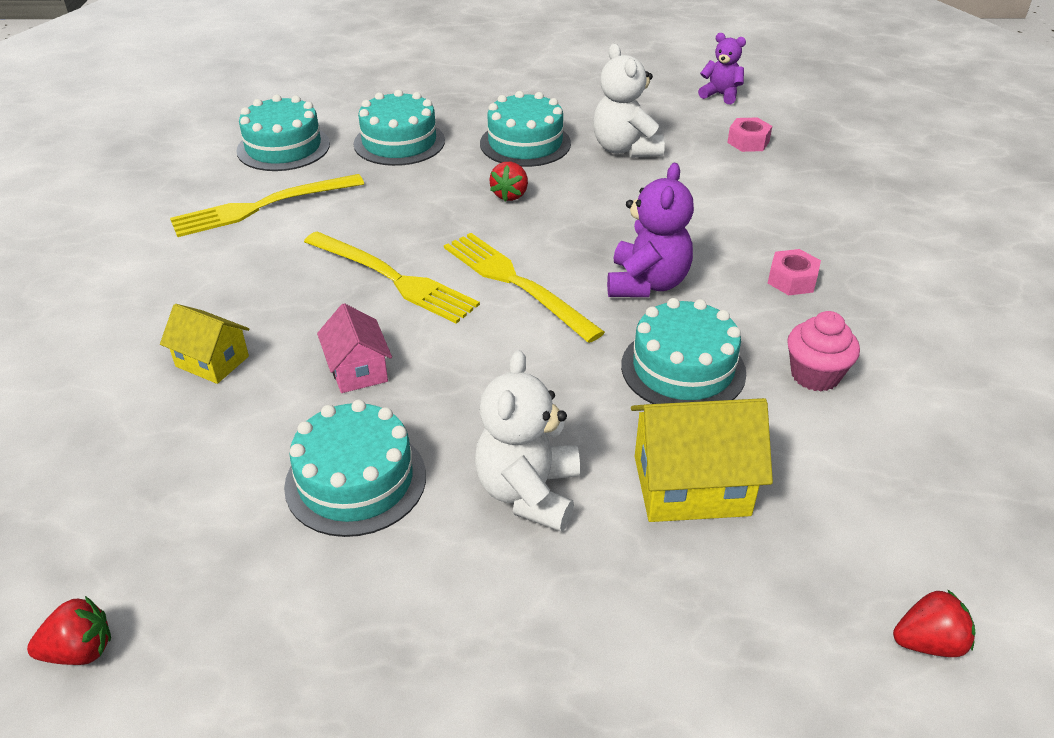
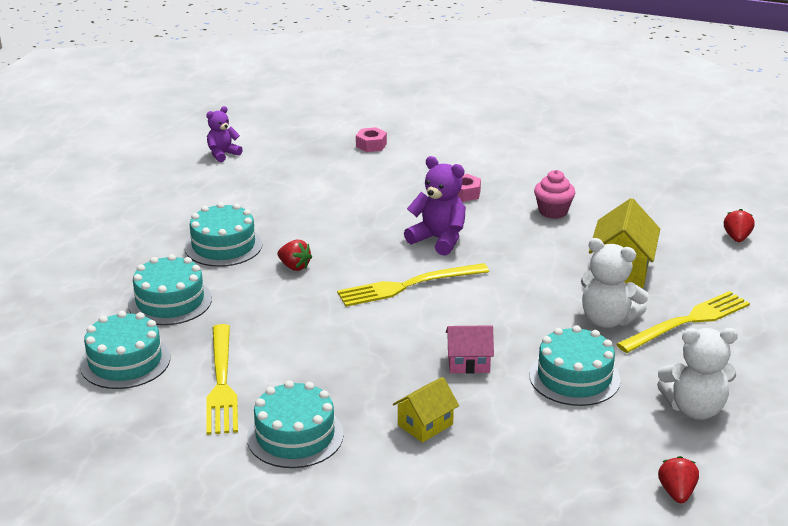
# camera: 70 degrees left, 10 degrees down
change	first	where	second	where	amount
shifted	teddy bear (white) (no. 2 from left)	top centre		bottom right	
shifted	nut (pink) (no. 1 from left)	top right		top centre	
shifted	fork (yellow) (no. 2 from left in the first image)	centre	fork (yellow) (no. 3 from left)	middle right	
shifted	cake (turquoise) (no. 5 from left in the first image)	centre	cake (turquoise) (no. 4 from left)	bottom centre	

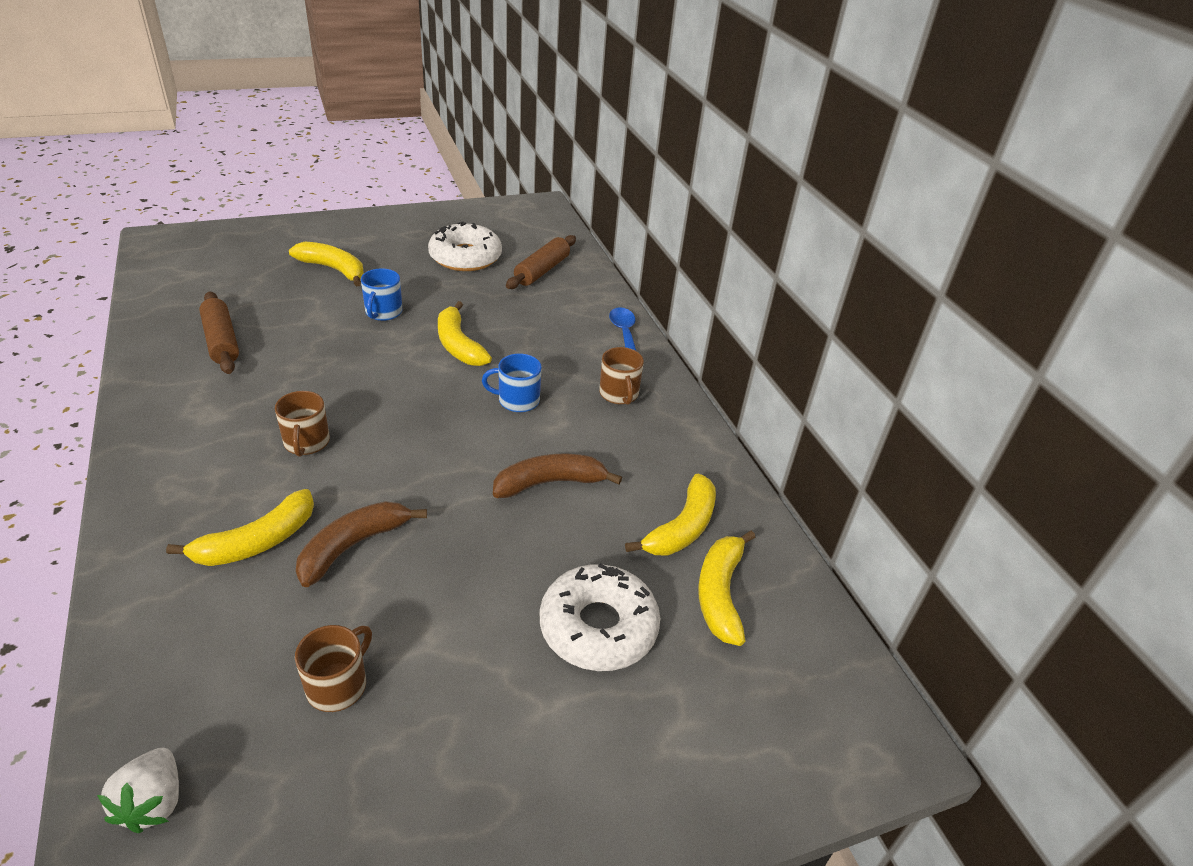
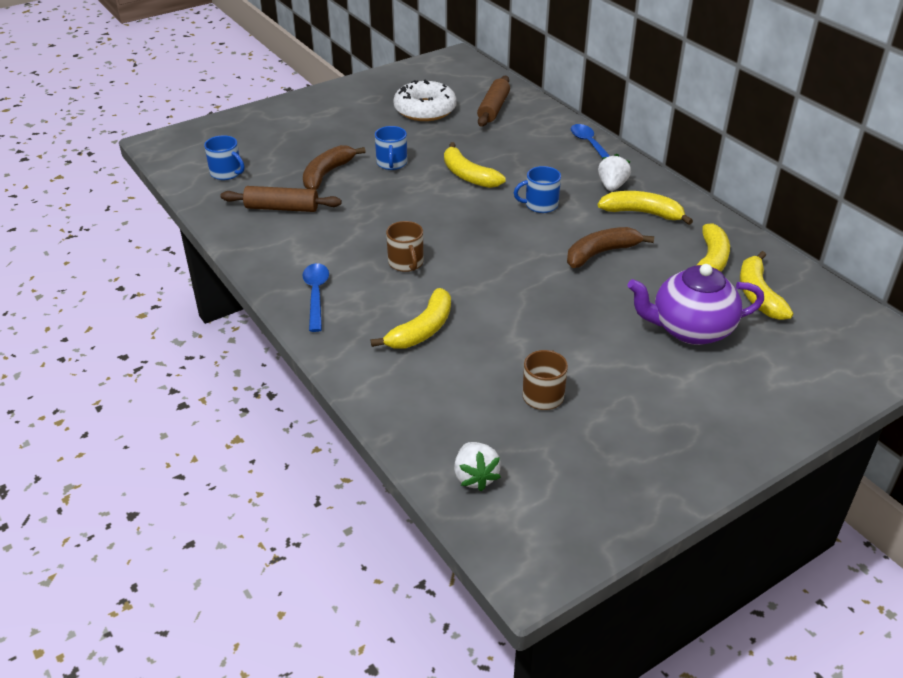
# camera: 10 degrees left, 0 degrees up
change	first	where	second	where	amount
shifted	banana (yellow) (no. 2 from left in the first image)	top left	banana (yellow) (no. 3 from left)	top right	
rotated	rolling pin (brown) (no. 1 from left)	middle left		top left	45 degrees counterclockwise
swapped	mug (brown) (no. 3 from left)	centre	strawberry (white) (no. 2 from left)	top right	
shifted	banana (brown) (no. 1 from left)	middle left		top centre	
swapped	donut (white) (no. 2 from left)	bottom centre	teapot (purple)	middle right	
new			mug (blue) (no. 1 from left)	top left	
new			spoon (blue) (no. 1 from left)	centre	

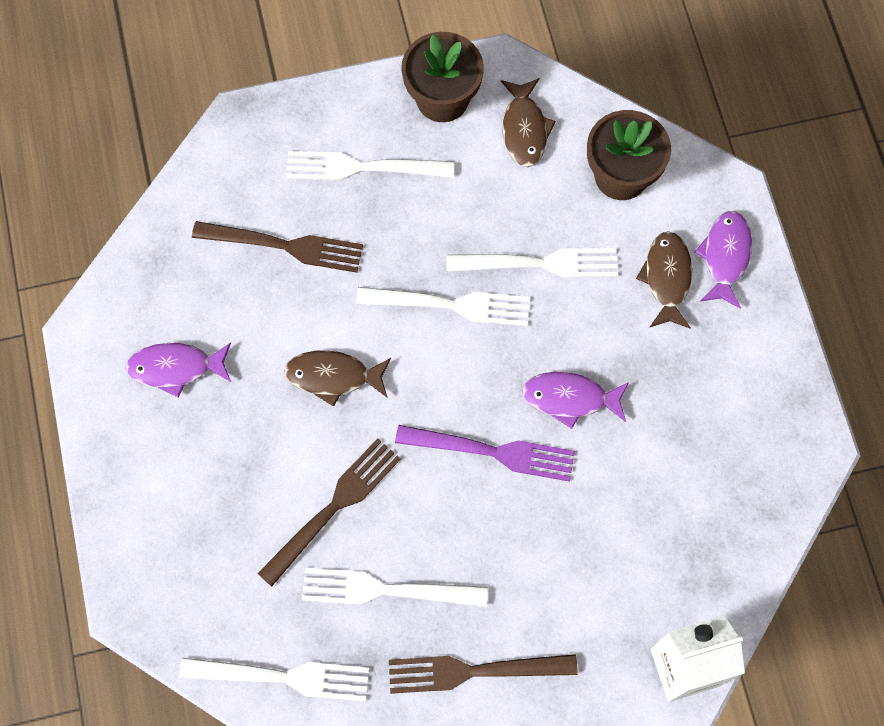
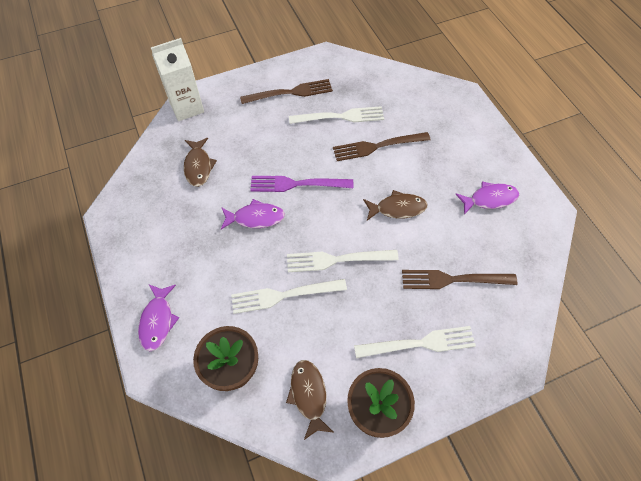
# camera: 170 degrees right, 10 degrees down
change	first	where	second	where	amount
shifted	fish (brown) (no. 3 from left in the first image)	middle right	fish (brown) (no. 1 from left)	middle left	
rotated	fork (brown) (no. 2 from left)	bottom centre		top centre	45 degrees clockwise
gone	fork (white) (no. 1 from left)	bottom left			

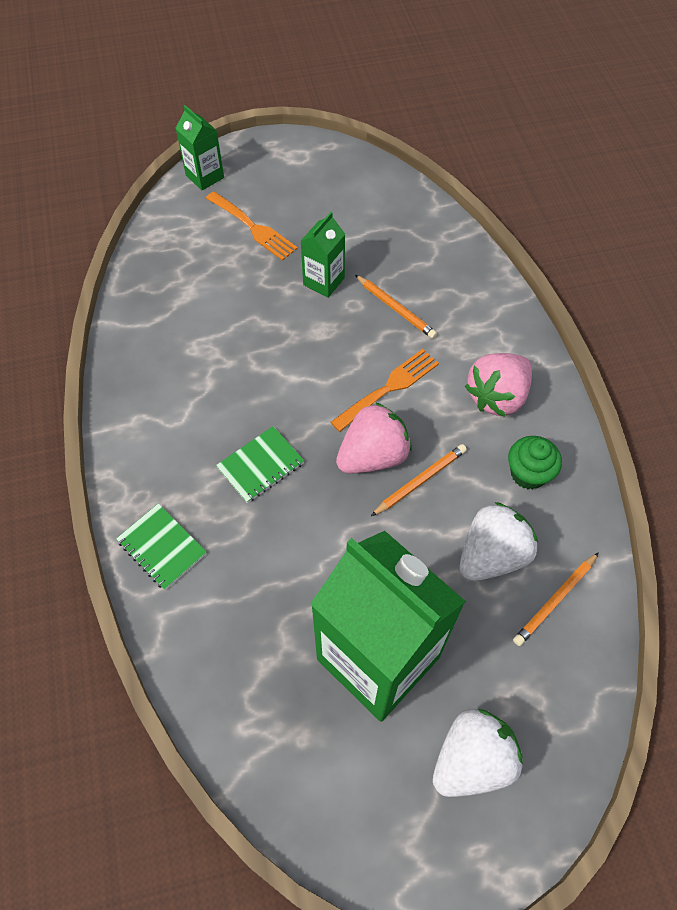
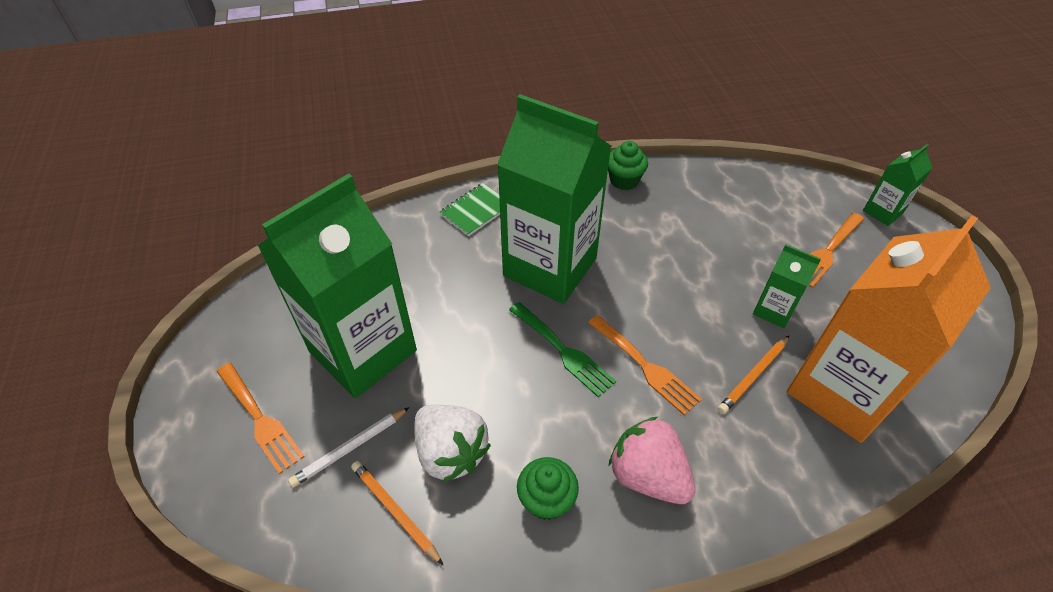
# camera: 90 degrees right, 10 degrees down
change	first	where	second	where	amount
swapped	strawberry (pink) (no. 1 from left)	centre	fork (green)	centre	
swapped	notebook (green) (no. 2 from left)	centre	carton (green) (no. 2 from left)	centre	
gone	pencil (orange) (no. 2 from left)	centre			
swapped	strawberry (white) (no. 1 from left)	bottom right	fork (orange) (no. 1 from left)	bottom left	
new			cupcake (green) (no. 2 from left)	top centre	
new			carton (orange)	middle right	
new			pencil (white)	bottom left	

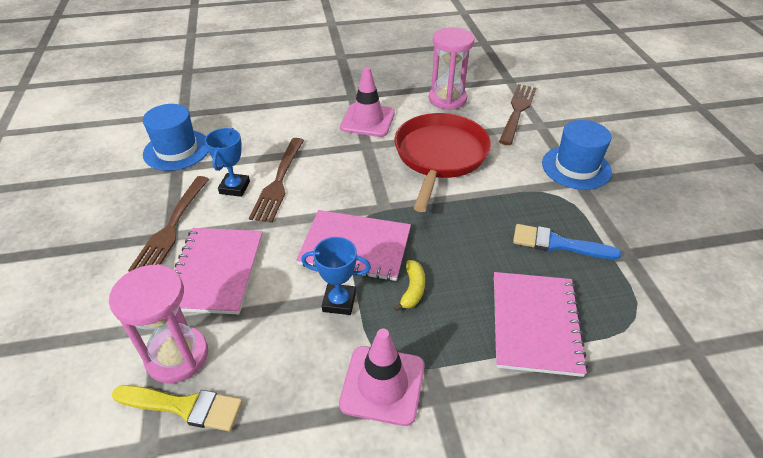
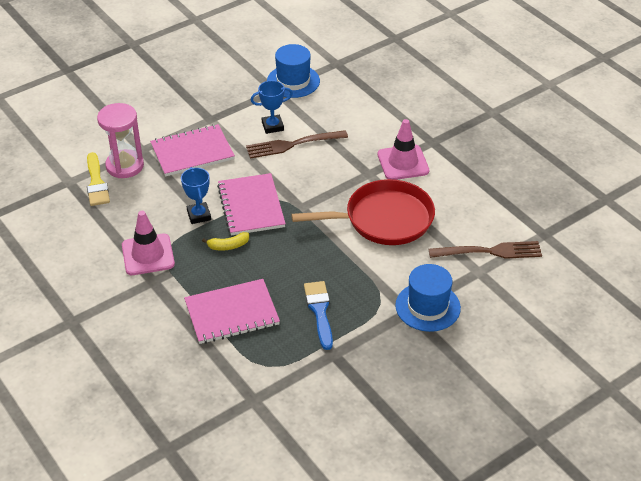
# camera: 65 degrees right, 0 degrees up
change	first	where	second	where	amount
gone	hourglass (pink) (no. 2 from left)	top centre			
gone	fork (brown) (no. 1 from left)	middle left			

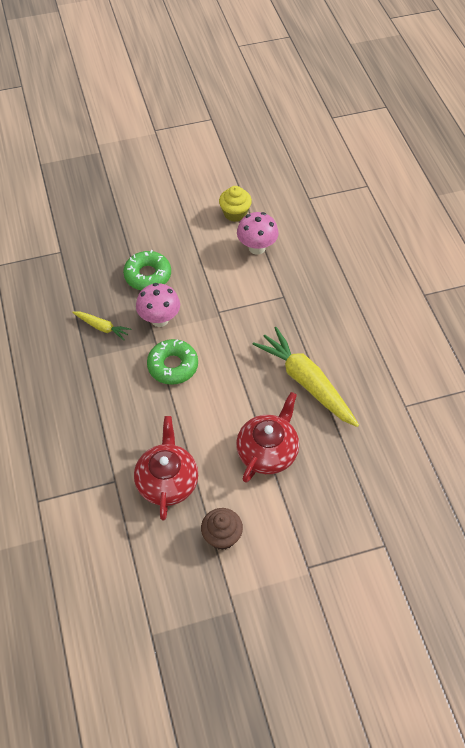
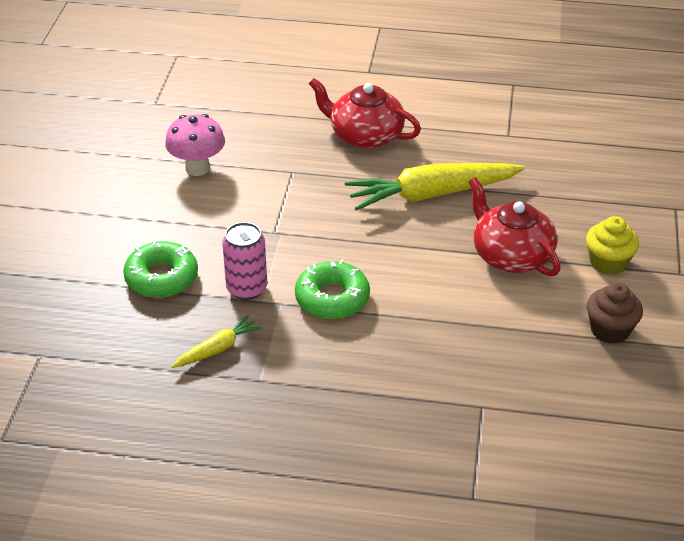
# camera: 65 degrees left, 15 degrees down
change	first	where	second	where	amount
shifted	cupcake (yellow)	top centre		middle right	
swapped	mushroom (pink) (no. 1 from left)	centre	can (pink)	centre	
shifted	teapot (red) (no. 1 from left)	centre		top centre	

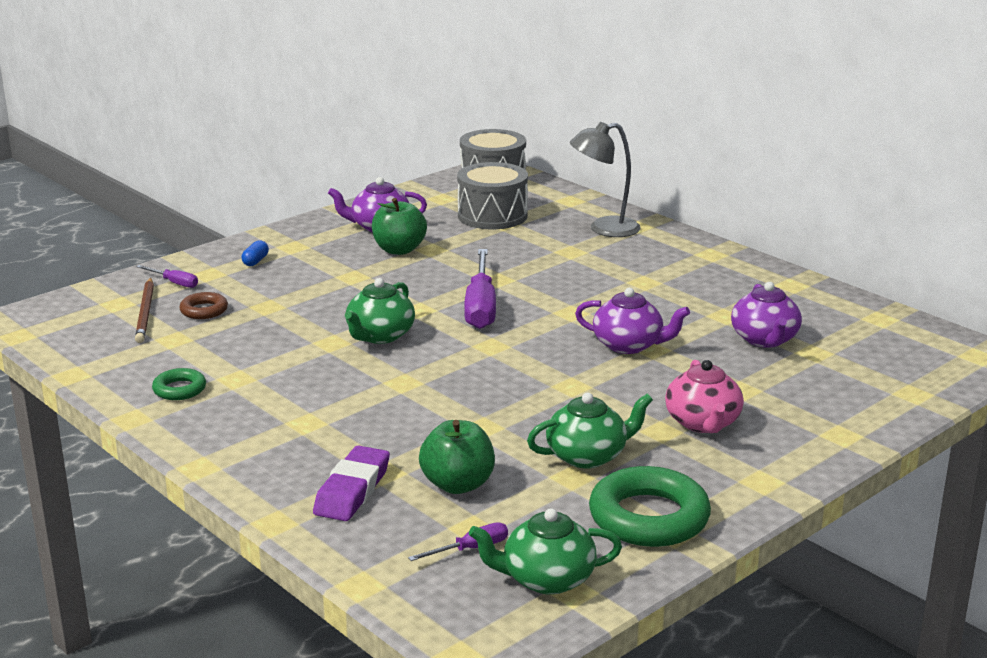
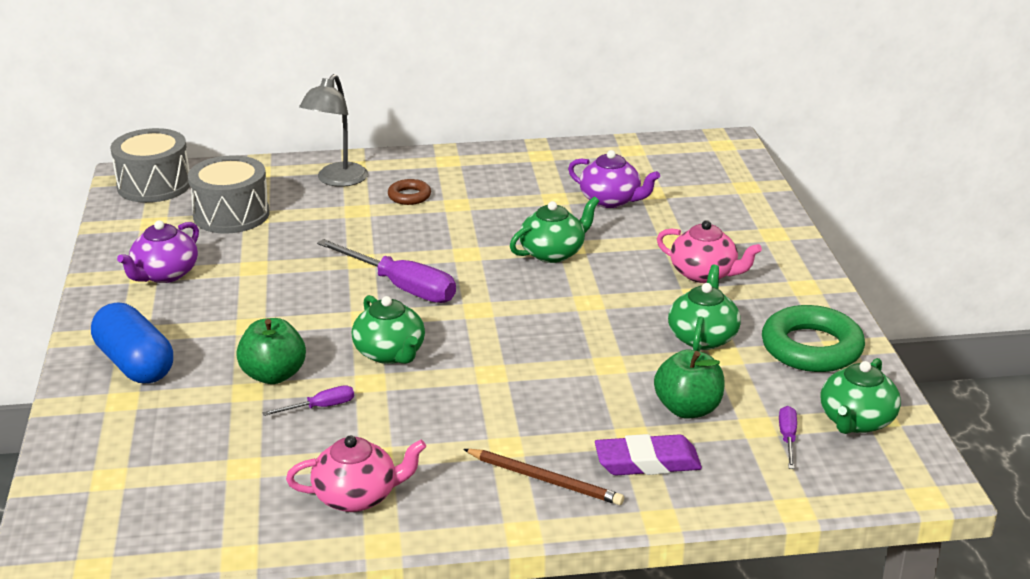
# camera: 55 degrees left, 5 degrees up
change	first	where	second	where	amount
shifted	apple (green) (no. 1 from left)	centre		middle left	
scaled	capsule (blue)	middle left		middle left	x2.50
shifted	screwdriver (purple) (no. 1 from left)	middle left		bottom left	
shifted	pencil (brown)	middle left		bottom centre	
repainted	teapot (purple) (no. 2 from left)	centre	teapot (green) (no. 2 from left)	centre	
shifted	ring (brown)	middle left		top centre	
swapped	ring (green) (no. 1 from left)	middle left	teapot (pink) (no. 1 from left)	bottom centre	
rotated	eraser (purple)	bottom centre		bottom centre	60 degrees counterclockwise

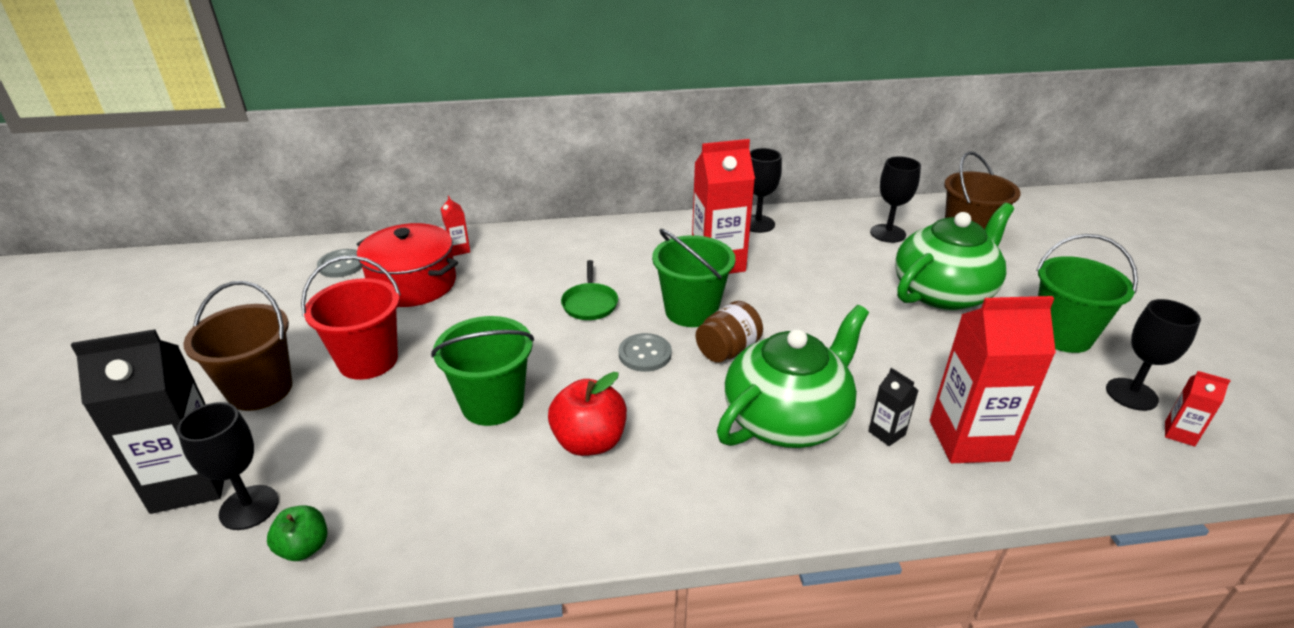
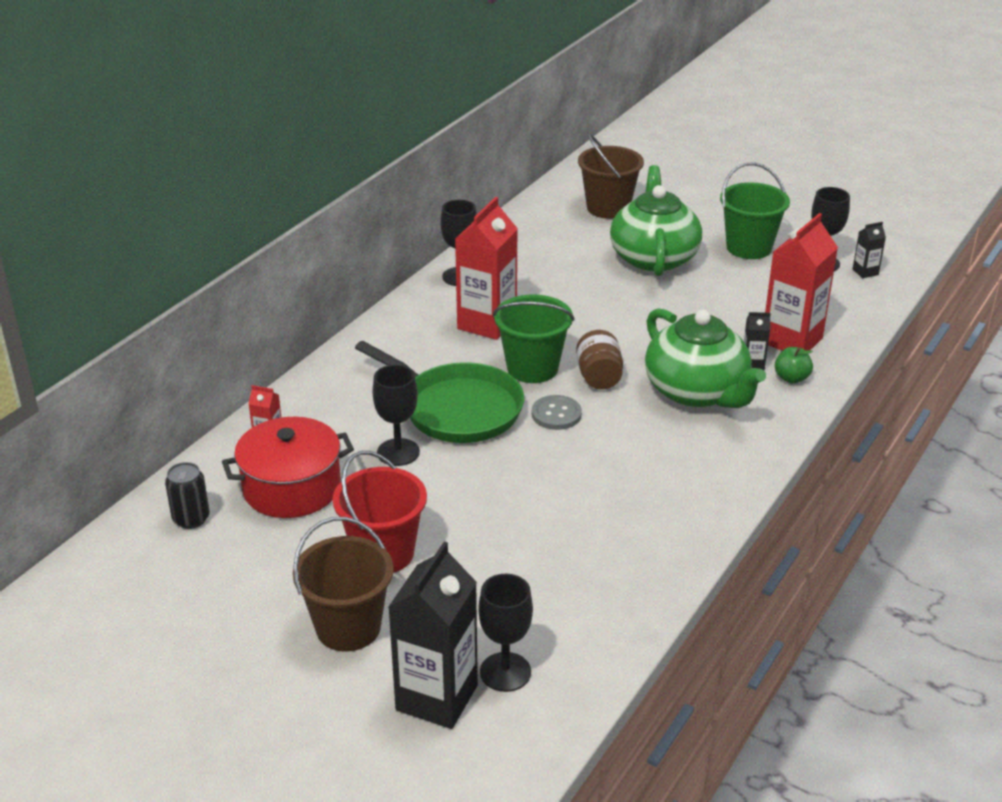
# camera: 50 degrees left, 0 degrees up
change	first	where	second	where	amount
shifted	goblet (black) (no. 3 from left in the first image)	top right	goblet (black) (no. 1 from left)	centre	
swapped	button (grey) (no. 1 from left)	middle left	can (black)	middle left	
scaled	pan (green)	centre		centre	x2.07
rotated	teapot (green) (no. 1 from left in the first image)	centre	teapot (green) (no. 2 from left)	middle right	150 degrees clockwise
gone	bucket (green) (no. 1 from left)	centre			
repainted	carton (red) (no. 4 from left)	middle right	carton (black) (no. 3 from left)	top right	
gone	apple (red)	centre			
shifted	apple (green)	bottom left		middle right	

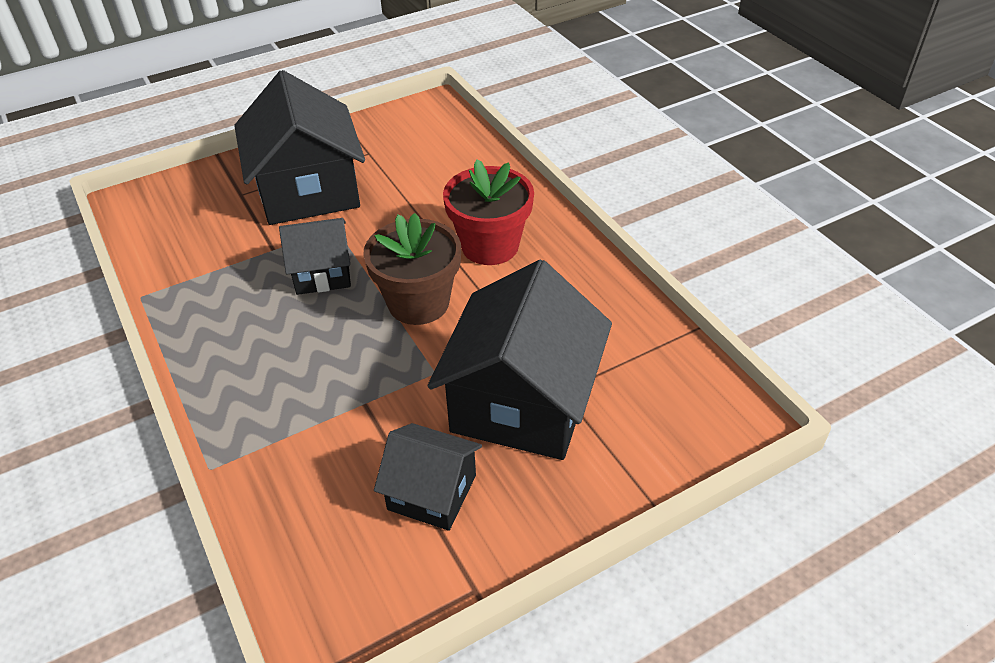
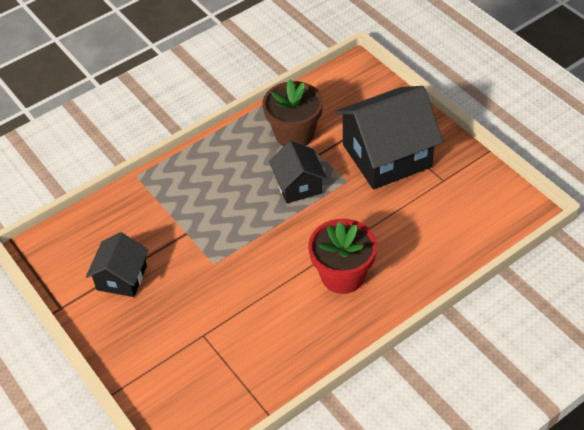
# camera: 85 degrees right, 5 degrees up
change	first	where	second	where	amount
shifted	flower pot (brown)	centre		top centre	
gone	house (black) (no. 4 from left)	centre			

